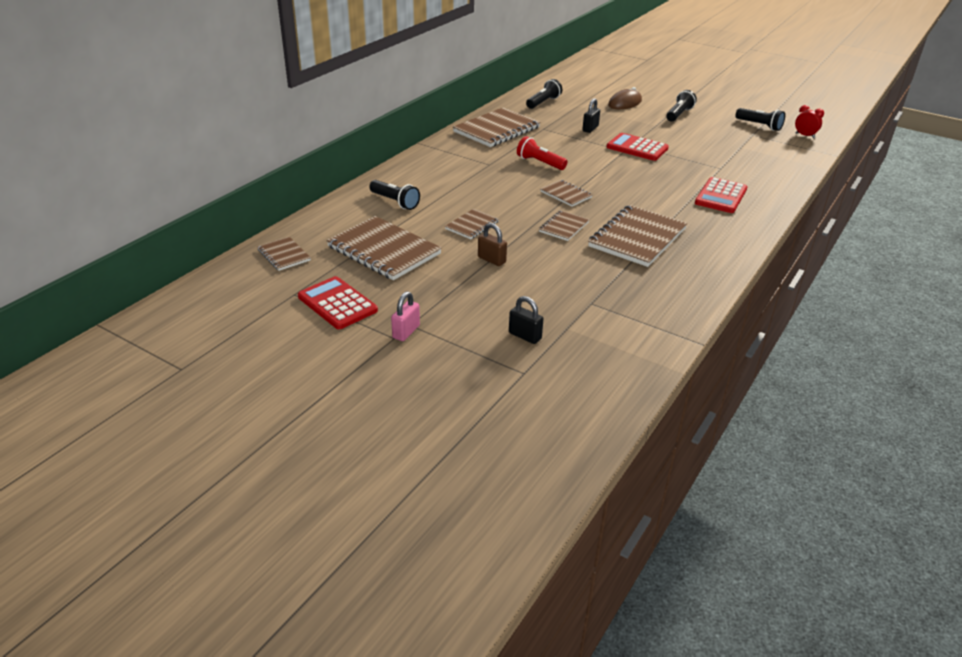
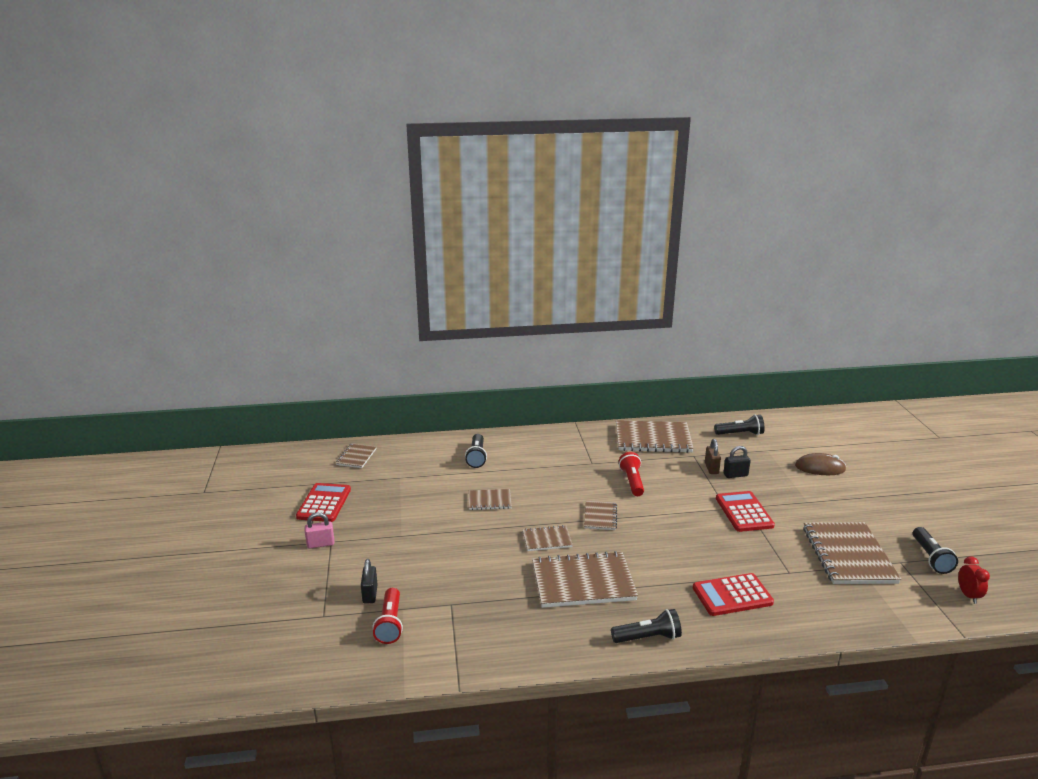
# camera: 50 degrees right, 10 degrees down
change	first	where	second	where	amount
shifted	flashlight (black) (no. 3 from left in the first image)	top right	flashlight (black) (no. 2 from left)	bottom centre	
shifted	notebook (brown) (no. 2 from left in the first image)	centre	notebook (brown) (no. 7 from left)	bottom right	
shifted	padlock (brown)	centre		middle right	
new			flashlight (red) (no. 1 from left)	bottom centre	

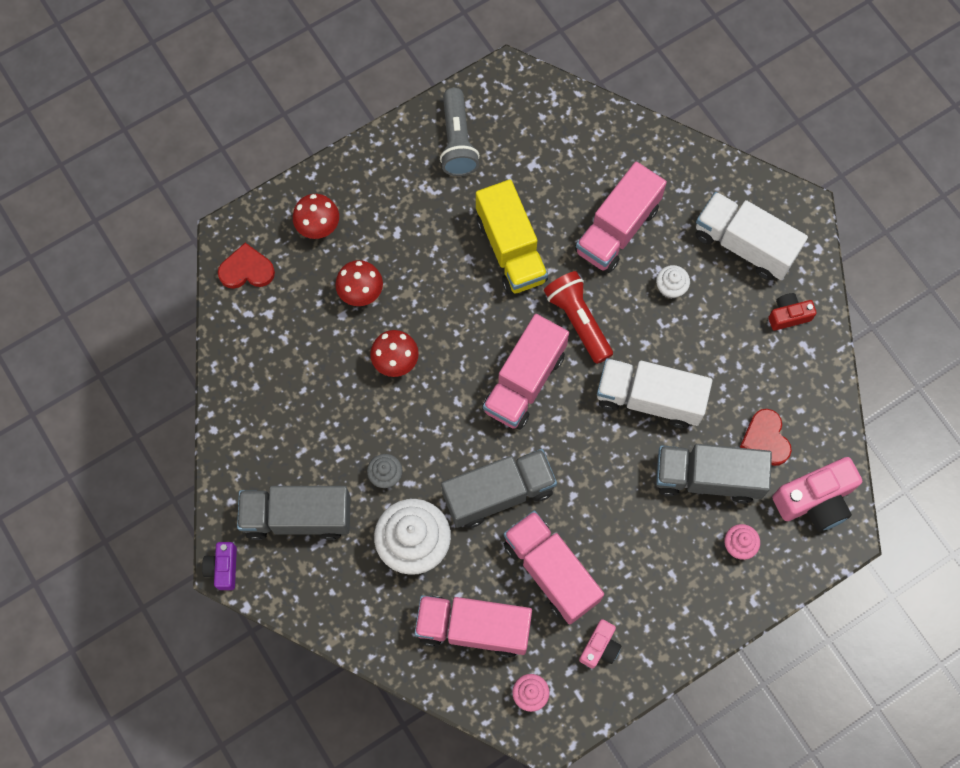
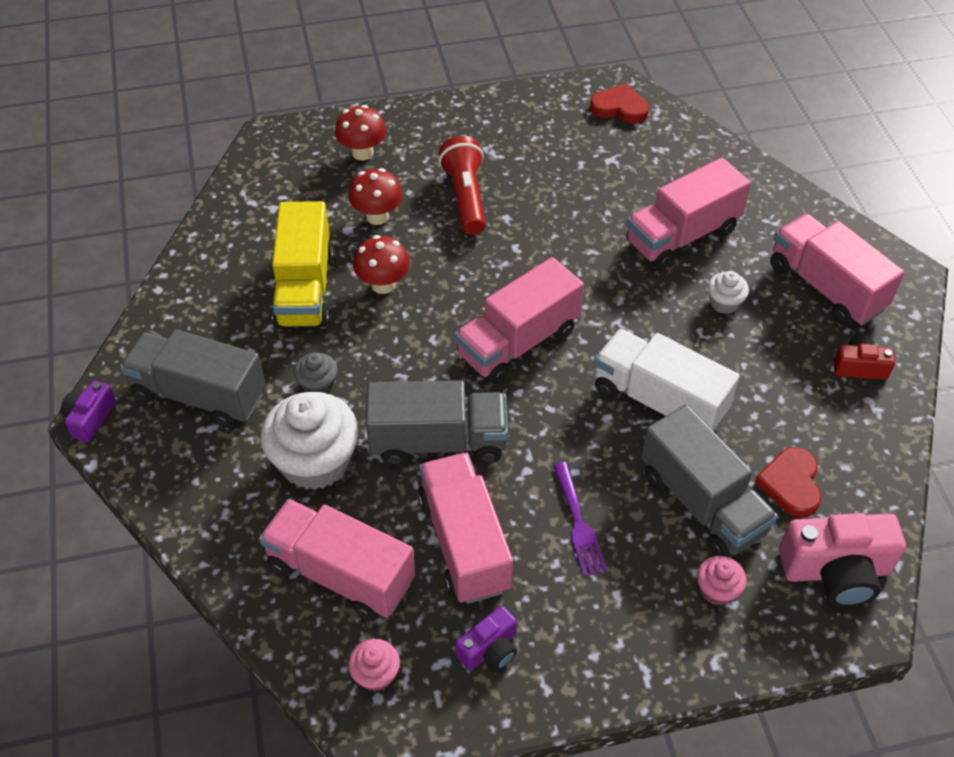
# camera: 20 degrees right, 20 degrees down
change	first	where	second	where	amount
gone	flashlight (grey)	top centre			
shifted	truck (yellow)	top centre		middle left	
repainted	truck (white) (no. 2 from left)	top right	truck (pink) (no. 5 from left)	middle right	
shifted	heart (red) (no. 1 from left)	middle left		top centre	
shifted	flashlight (red)	centre		top centre	
rotated	truck (grey) (no. 3 from left)	middle right		middle right	150 degrees counterclockwise
repainted	camera (pink) (no. 1 from left)	bottom centre	camera (purple) (no. 2 from left)	bottom centre	
new			fork (purple)	bottom centre	

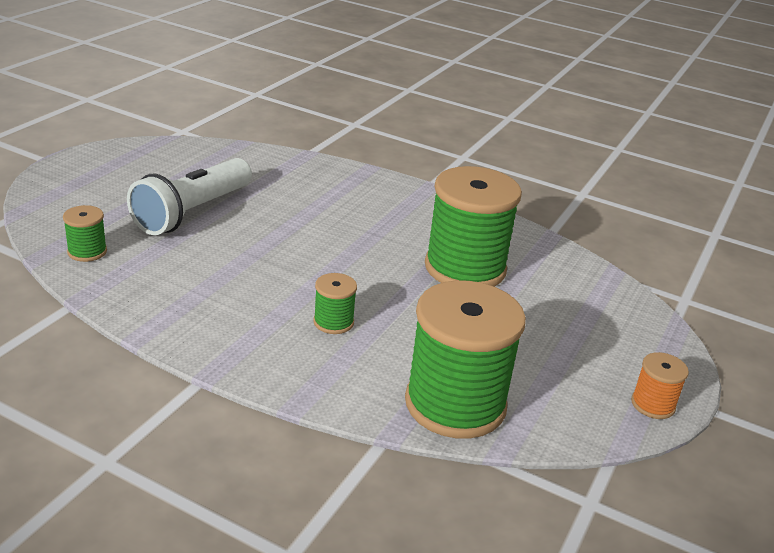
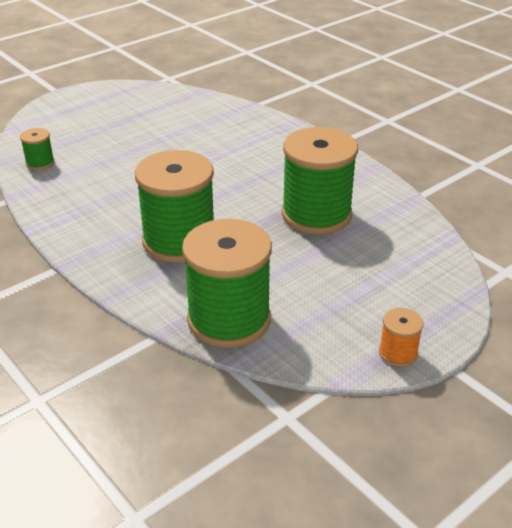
# camera: 25 degrees right, 5 degrees up
change	first	where	second	where	amount
gone	flashlight (white)	middle left			
scaled	spool (green) (no. 2 from left)	centre		centre	x2.26

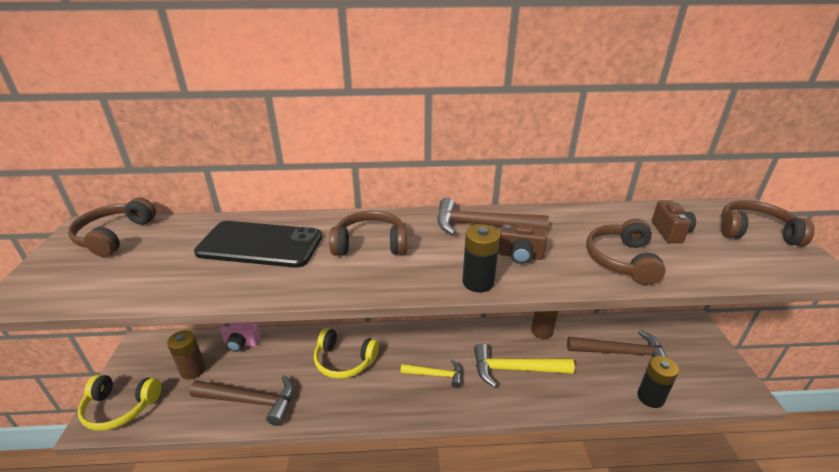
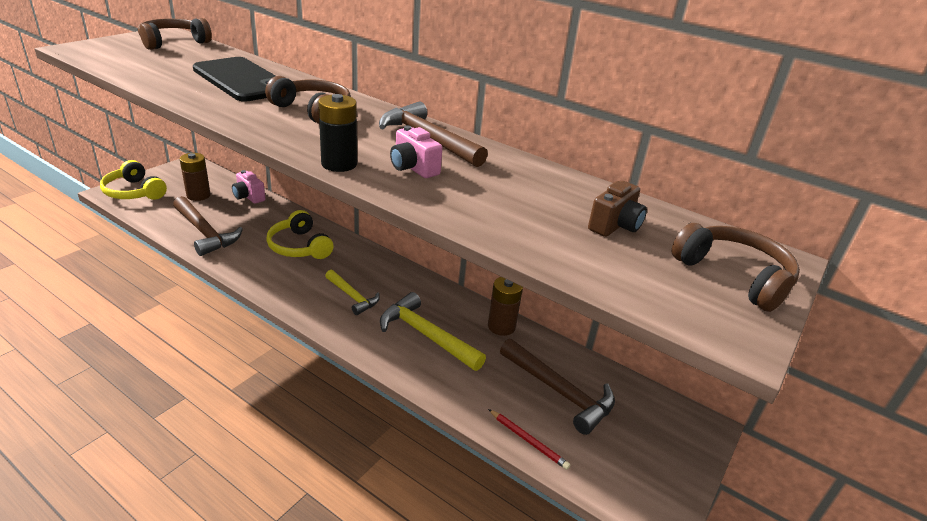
# camera: 35 degrees right, 0 degrees up
change	first	where	second	where	amount
gone	headphones (brown) (no. 3 from left)	middle right			
repainted	camera (brown) (no. 1 from left)	centre	camera (pink) (no. 2 from left)	top centre	
swapped	battery (black) (no. 2 from left)	bottom right	pencil (red)	bottom centre	

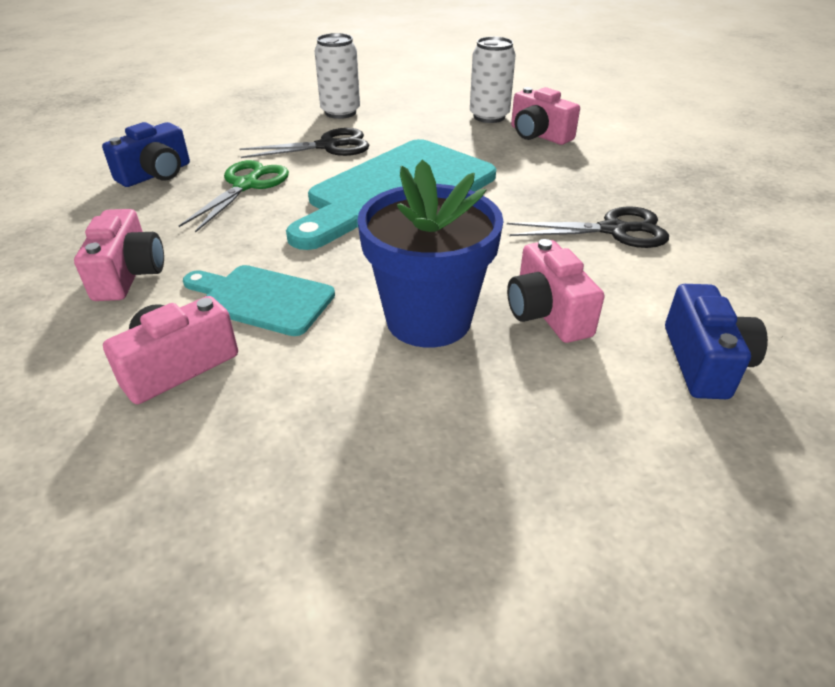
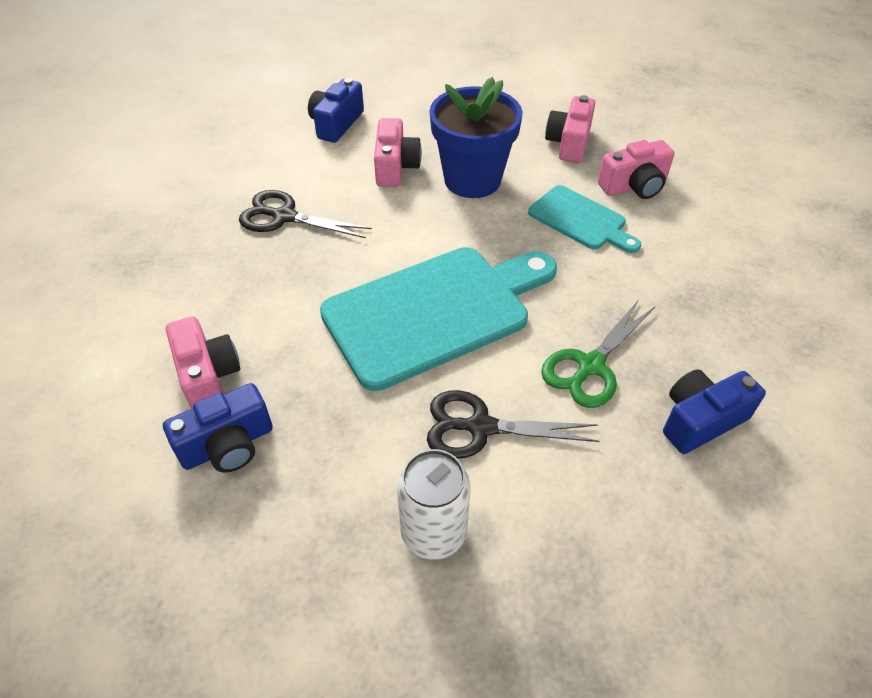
# camera: 160 degrees left, 10 degrees up
change	first	where	second	where	amount
swapped	can (white) (no. 2 from left)	top centre	camera (blue) (no. 1 from left)	middle left	
shifted	camera (pink) (no. 1 from left in the first image)	middle left	camera (pink) (no. 3 from left)	top centre	

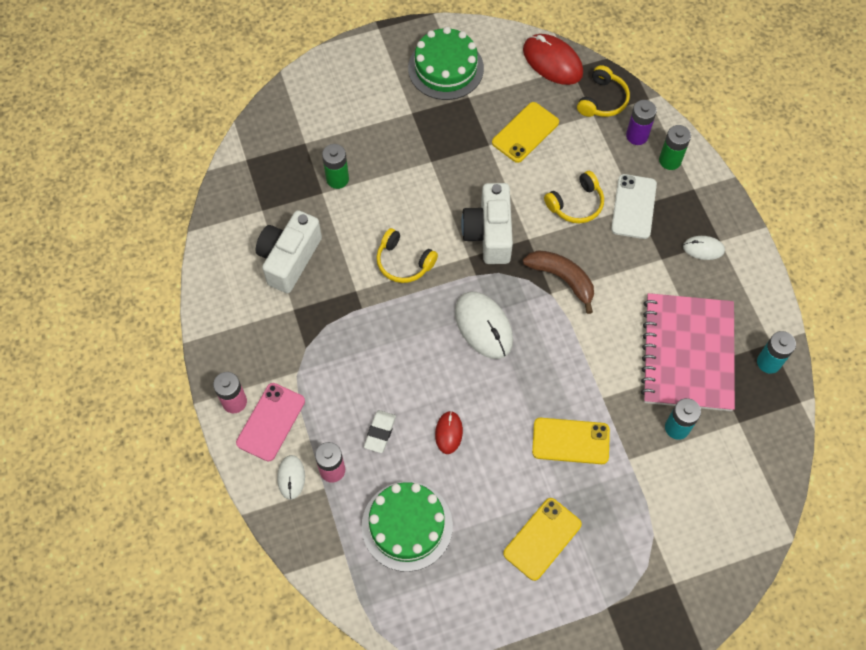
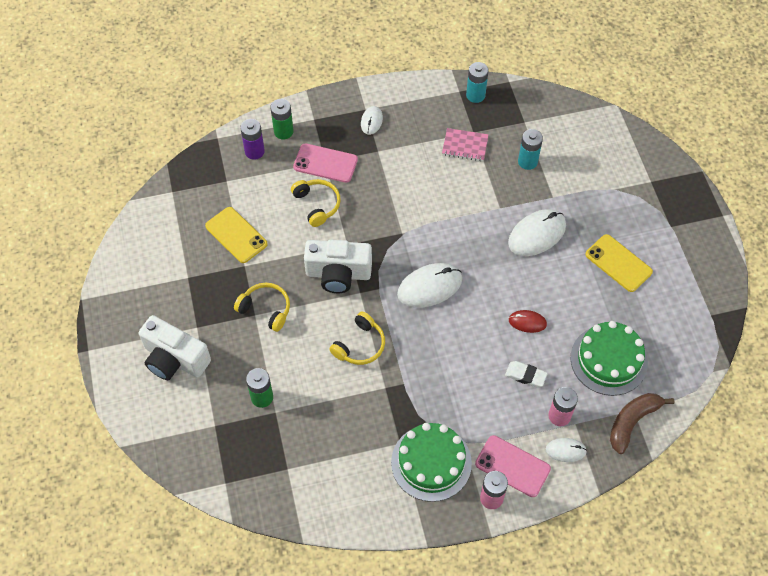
# camera: 85 degrees left, 5 degrees down
change	first	where	second	where	amount
shifted	cake (green) (no. 2 from left in the first image)	top centre	cake (green) (no. 1 from left)	bottom centre	
gone	mouse (red) (no. 2 from left)	top centre			
shifted	headphones (yellow) (no. 3 from left in the first image)	top right	headphones (yellow) (no. 1 from left)	centre	
repainted	phone (white)	top right	phone (pink) (no. 1 from left)	top centre	
shifted	camera (white) (no. 1 from left)	centre		middle left	
shifted	banana (brown)	centre		bottom right	
scaled	notebook (pink)	middle right		top centre	x0.45
swapped	phone (yellow) (no. 3 from left)	bottom centre	mouse (white) (no. 3 from left)	middle right	

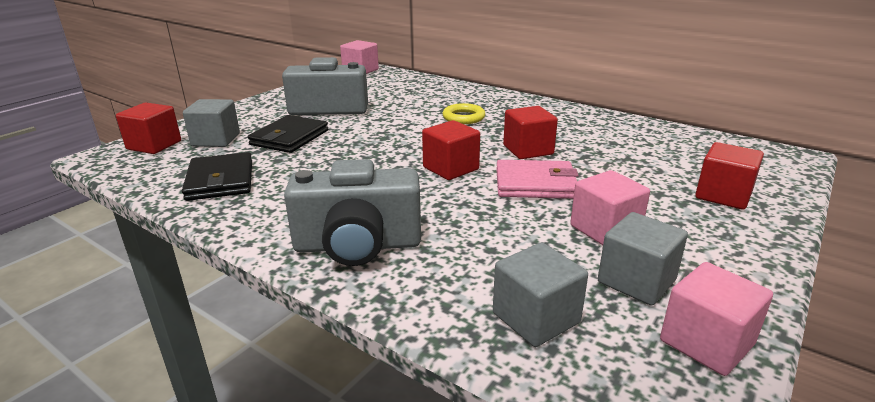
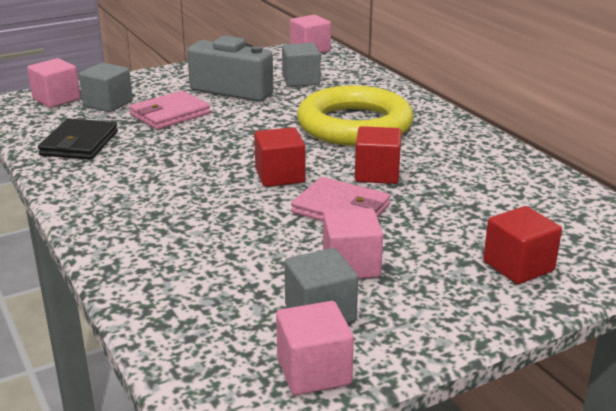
# camera: 25 degrees right, 0 degrees up
change	first	where	second	where	amount
repainted	cube (red) (no. 1 from left)	top left	cube (pink) (no. 1 from left)	top left	
scaled	ring (yellow)	top centre		top centre	x2.40
repainted	wallet (black) (no. 2 from left)	middle left	wallet (pink) (no. 1 from left)	top left	
gone	camera (grey) (no. 2 from left)	centre			
shifted	cube (grey) (no. 2 from left)	bottom centre		top centre	

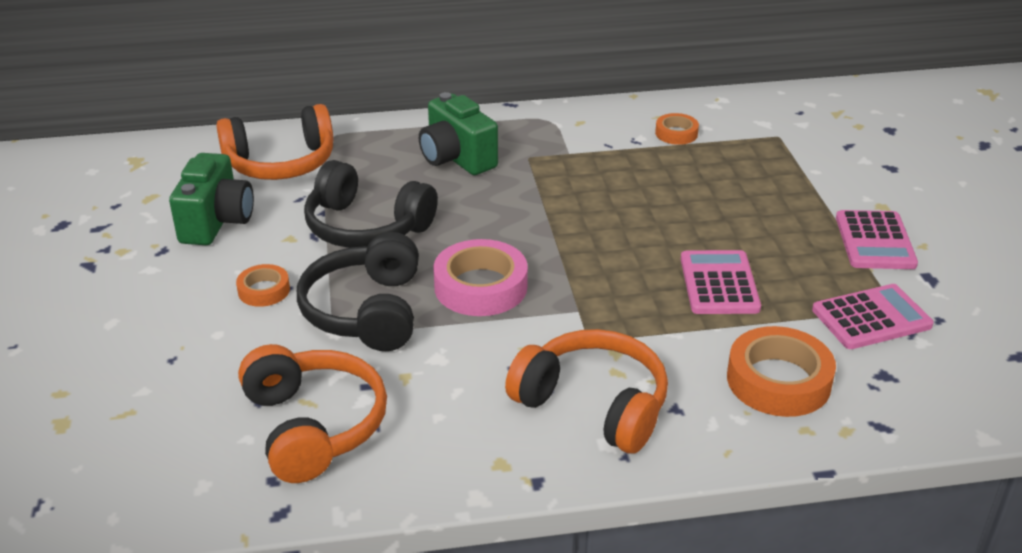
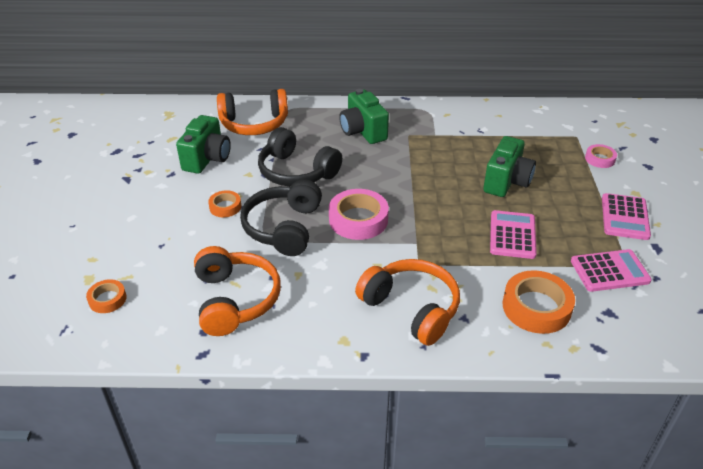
# camera: 10 degrees right, 5 degrees up
change	first	where	second	where	amount
shifted	tape (orange) (no. 2 from left in the first image)	top centre	tape (orange) (no. 1 from left)	middle left	
new			camera (green) (no. 3 from left)	middle right	
new			tape (pink) (no. 2 from left)	top right	

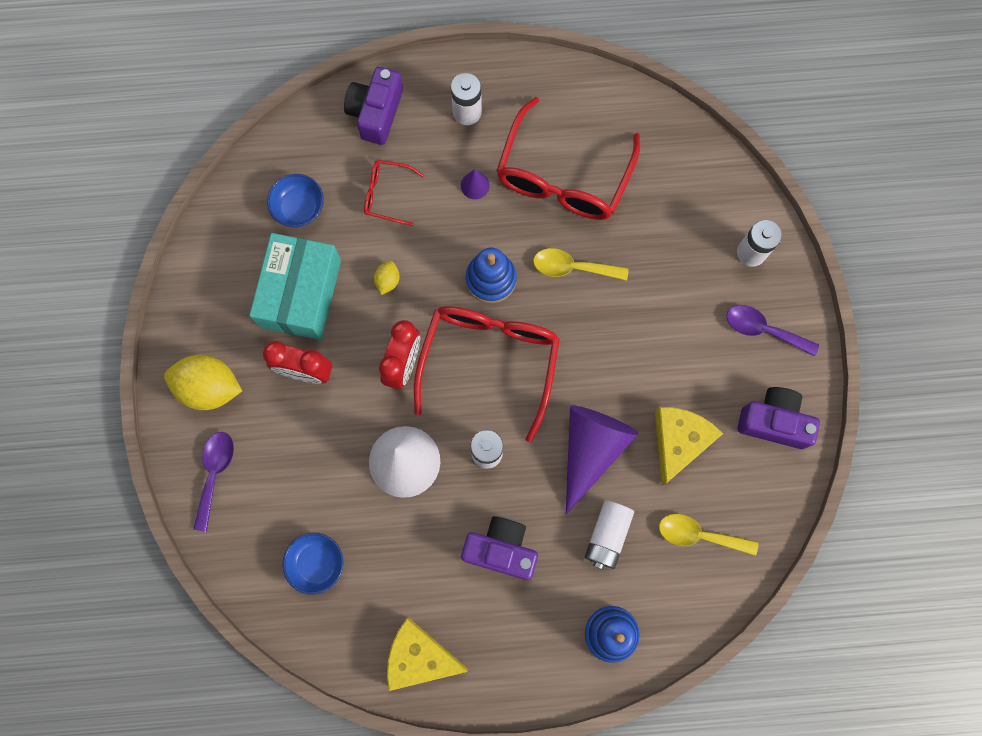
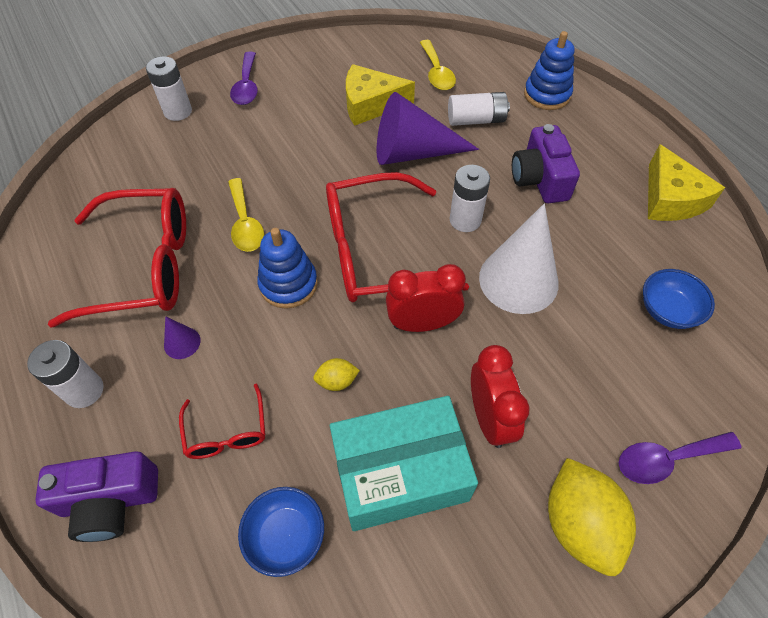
# camera: 115 degrees left, 20 degrees down
change	first	where	second	where	amount
gone	camera (purple) (no. 3 from left)	middle right			

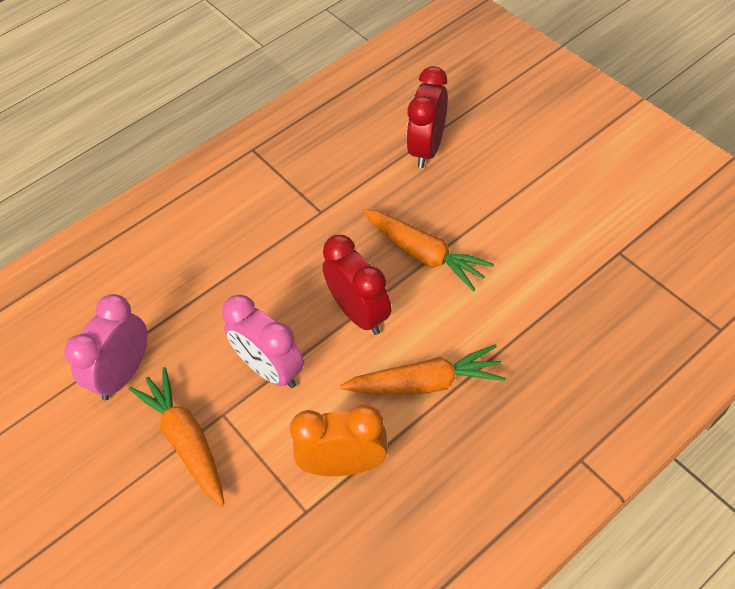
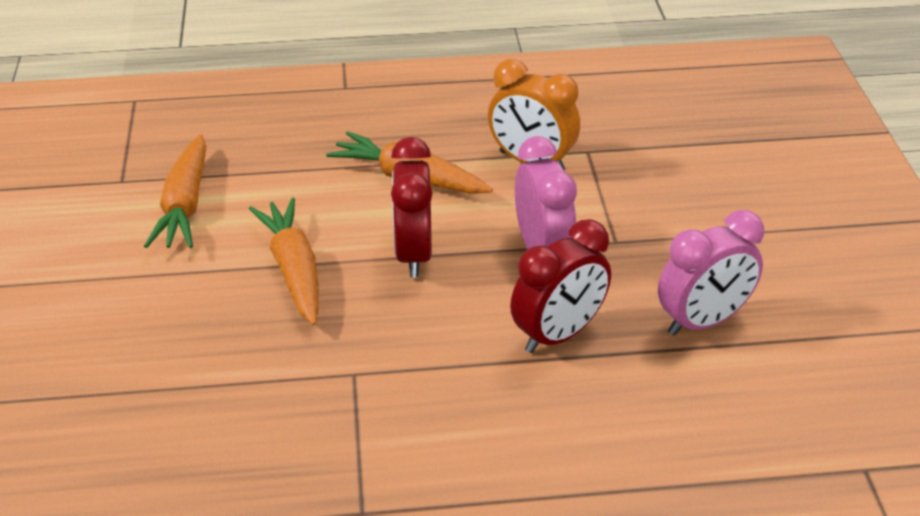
# camera: 150 degrees left, 15 degrees down
change	first	where	second	where	amount
shifted	clock (red) (no. 2 from left)	top centre		centre	
shifted	carrot (orange) (no. 1 from left)	bottom left		middle left	

